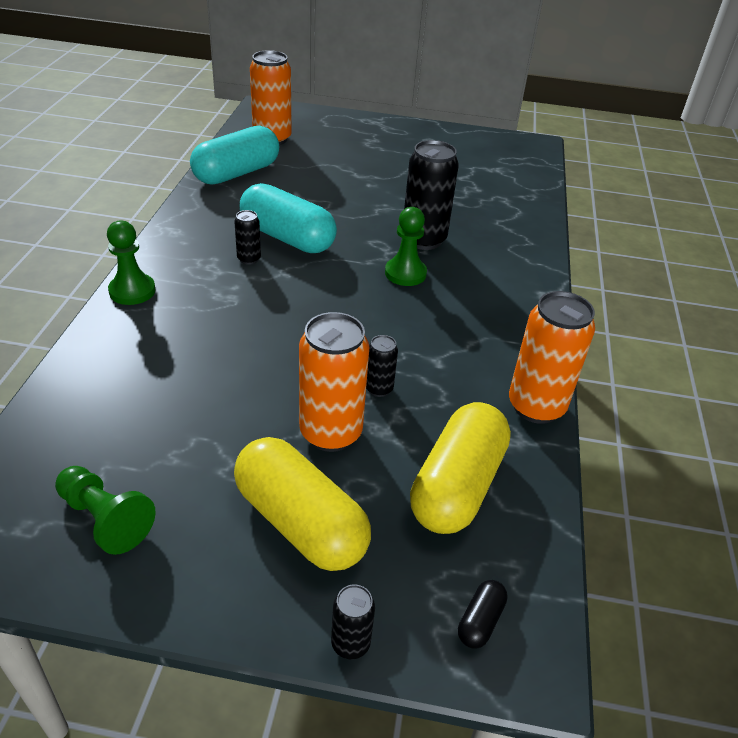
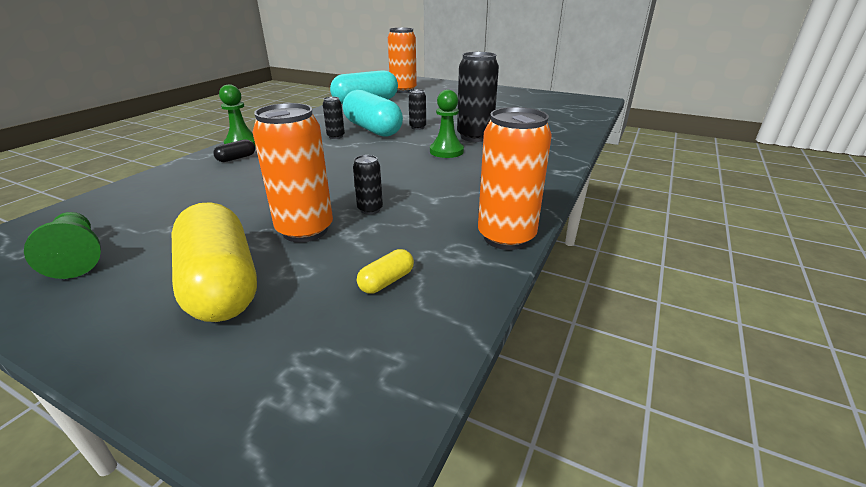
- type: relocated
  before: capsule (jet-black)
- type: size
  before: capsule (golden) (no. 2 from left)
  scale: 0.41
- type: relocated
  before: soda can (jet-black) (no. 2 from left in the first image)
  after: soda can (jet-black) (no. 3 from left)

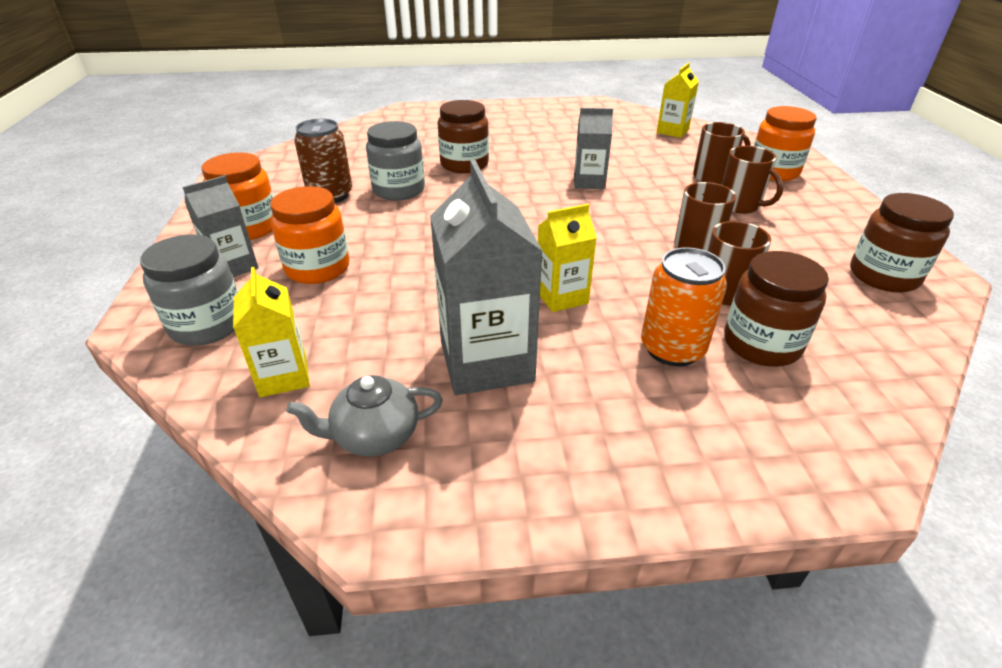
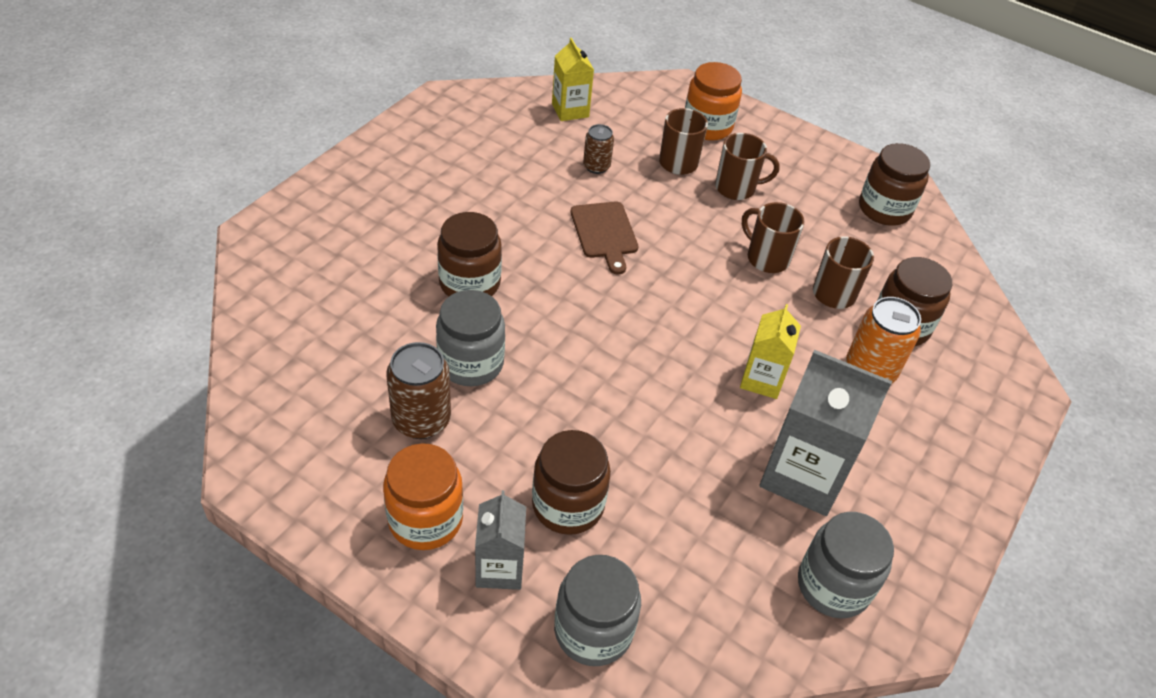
- type: colour
  before: preserve jar (orange-coloured) (no. 2 from left)
  after: preserve jar (brown) (no. 2 from left)
- type: exchanged
  before: juice carton (grey) (no. 3 from left)
  after: bread board (brown)
- type: appeared
  after: soda can (brown) (no. 2 from left)
- type: exchanged
  before: china teapot (grey)
  after: preserve jar (grey) (no. 3 from left)
- type: missing
  before: juice carton (golden) (no. 1 from left)

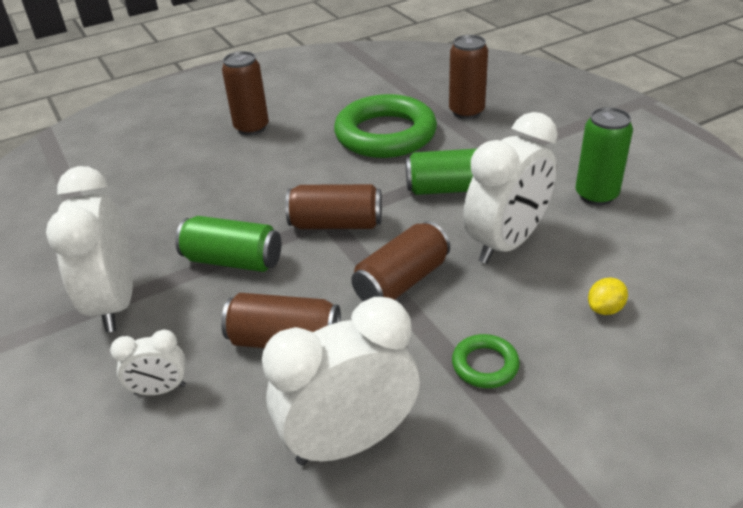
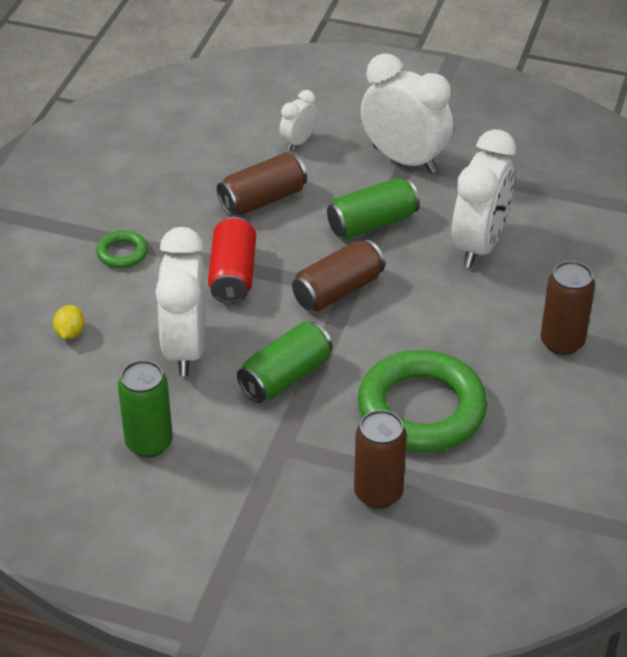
- type: colour
  before: soda can (brown) (no. 4 from left)
  after: soda can (red)
- type: relocated
  before: clock (pure white) (no. 3 from left in the first image)
  after: clock (pure white) (no. 4 from left)

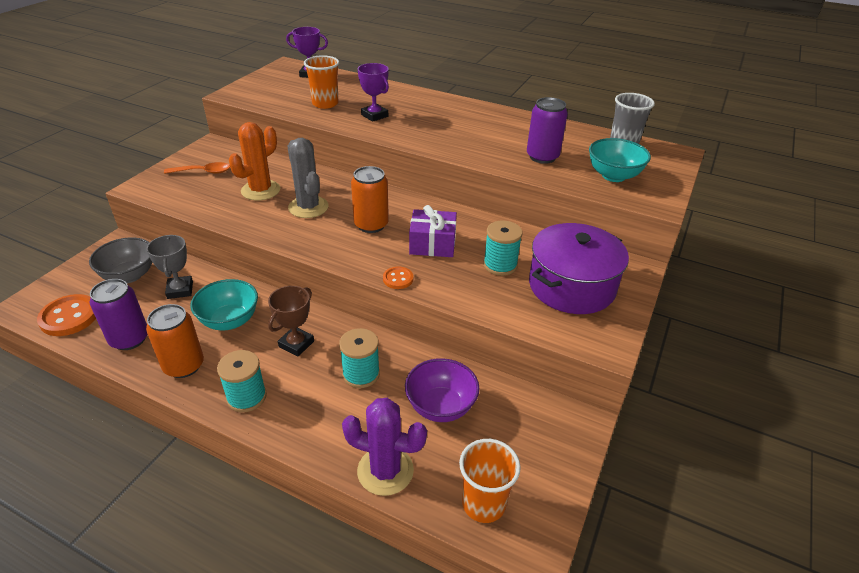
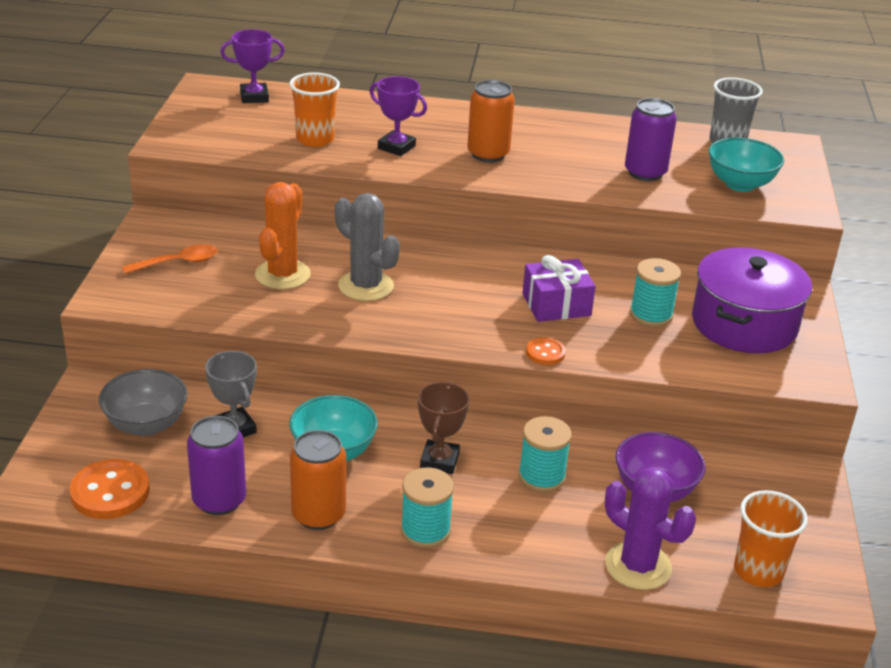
- type: relocated
  before: soda can (orange-coloured) (no. 2 from left)
- type: spun
  before: saguaro cactus (violet)
  turn: 45

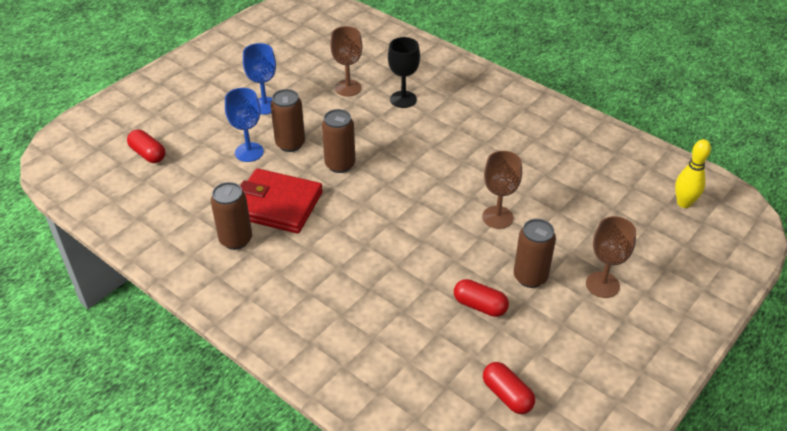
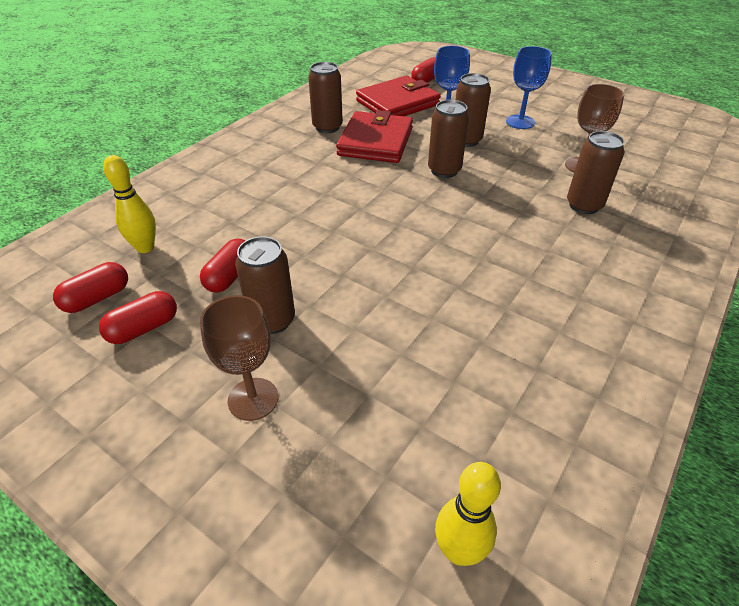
- type: appeared
  after: capsule (red) (no. 2 from left)
- type: appeared
  after: tenpin (golden) (no. 1 from left)
- type: appeared
  after: card wallet (red) (no. 2 from left)
- type: exchanged
  before: chalice (jet-black)
  after: soda can (brown) (no. 5 from left)
- type: missing
  before: chalice (brown) (no. 2 from left)

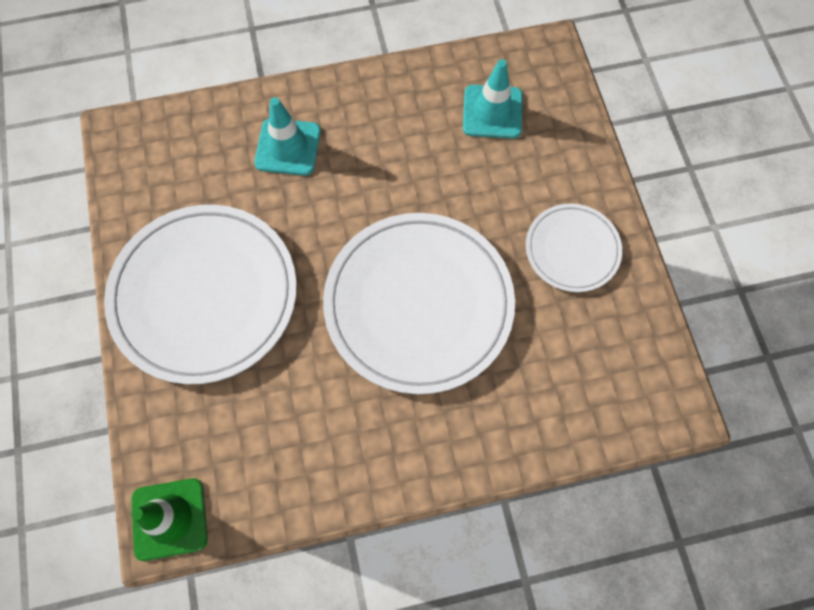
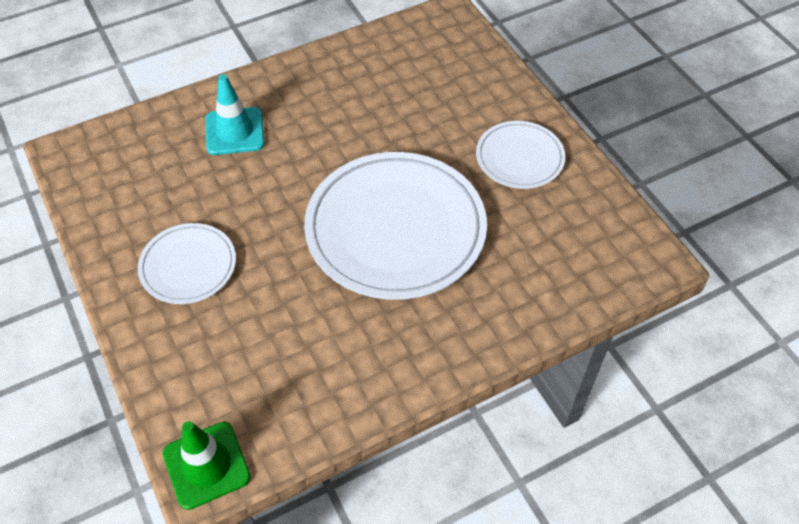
- type: size
  before: dinner plate (pure white) (no. 1 from left)
  scale: 0.52
- type: missing
  before: road cone (teal) (no. 2 from left)

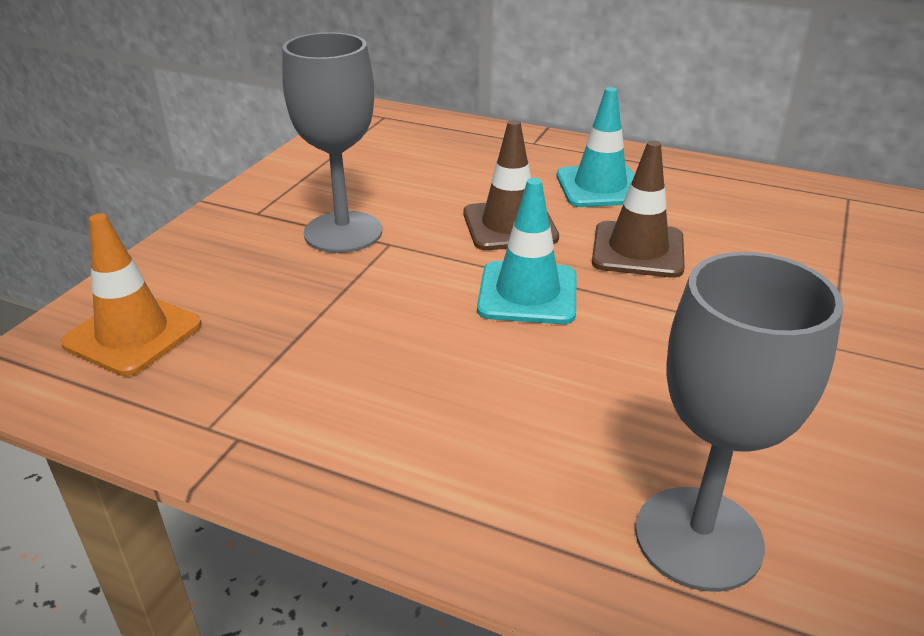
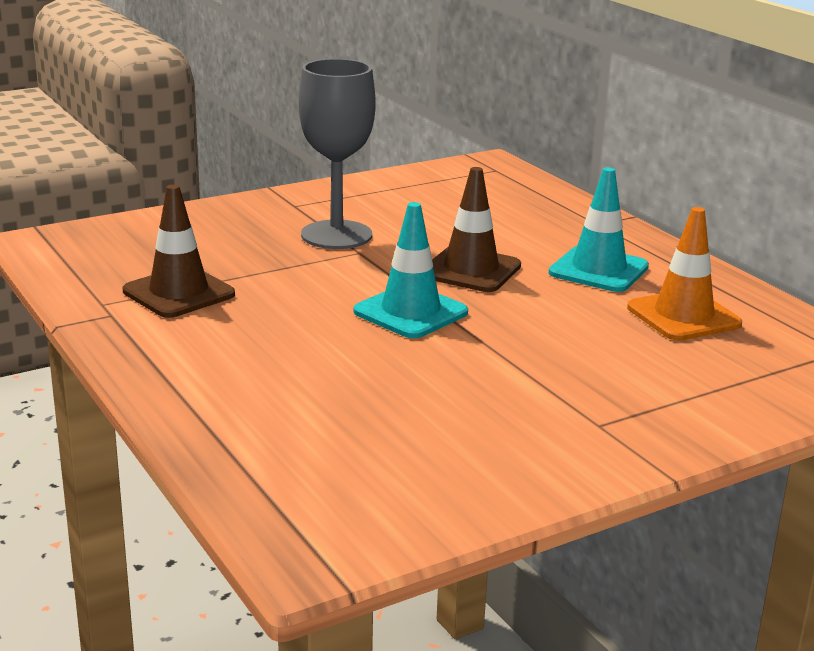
- type: relocated
  before: road cone (brown) (no. 2 from left in the first image)
  after: road cone (brown) (no. 1 from left)
- type: relocated
  before: road cone (orange-coloured)
- type: missing
  before: chalice (grey) (no. 2 from left)

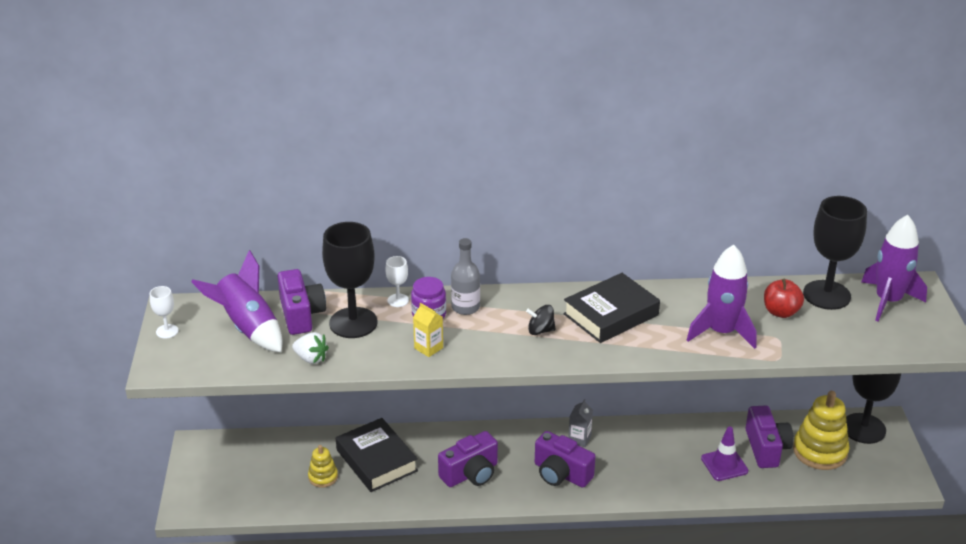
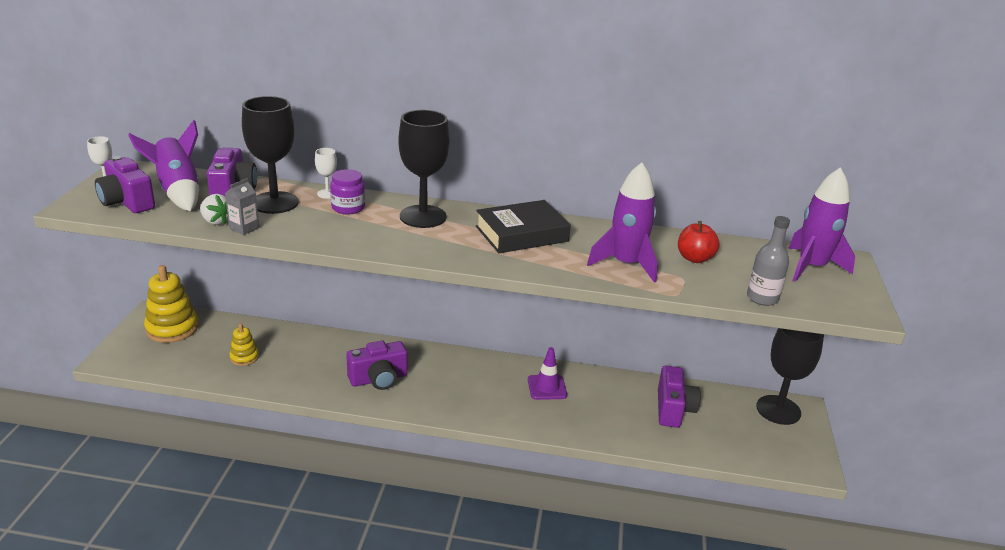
- type: relocated
  before: photo camera (violet) (no. 3 from left in the first image)
  after: photo camera (violet) (no. 1 from left)
- type: relocated
  before: stacking rings (golden) (no. 2 from left in the first image)
  after: stacking rings (golden) (no. 1 from left)
- type: relocated
  before: juice carton (grey)
- type: relocated
  before: chalice (jet-black) (no. 2 from left)
- type: relocated
  before: road cone (violet)
- type: relocated
  before: flask (grey)
- type: missing
  before: hardback (jet-black) (no. 1 from left)
- type: missing
  before: juice carton (golden)
- type: missing
  before: whirligig (jet-black)

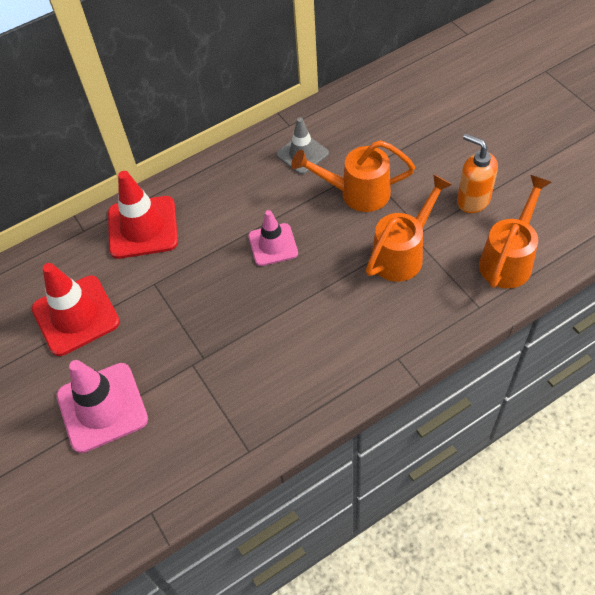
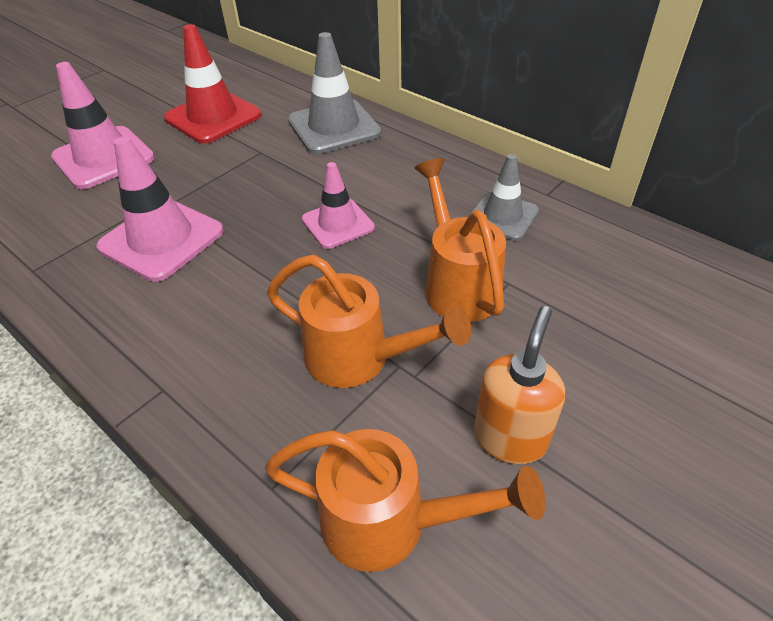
- type: appeared
  after: road cone (pink) (no. 2 from left)
- type: colour
  before: road cone (red) (no. 2 from left)
  after: road cone (grey) (no. 1 from left)

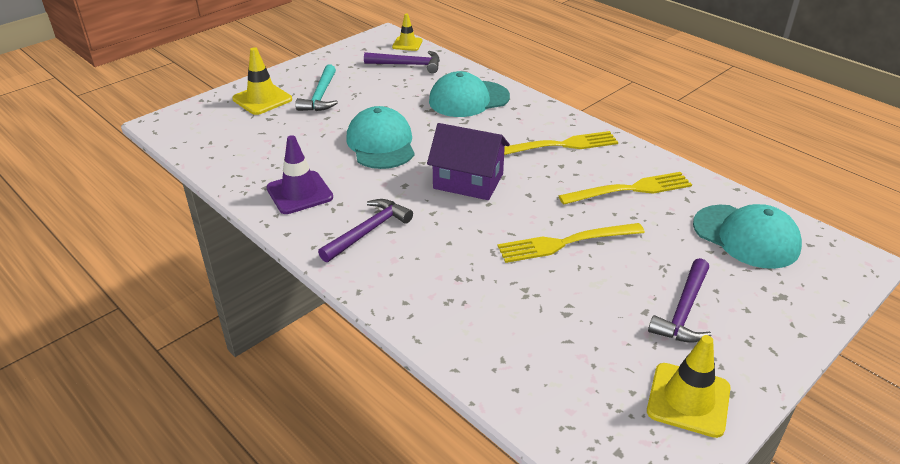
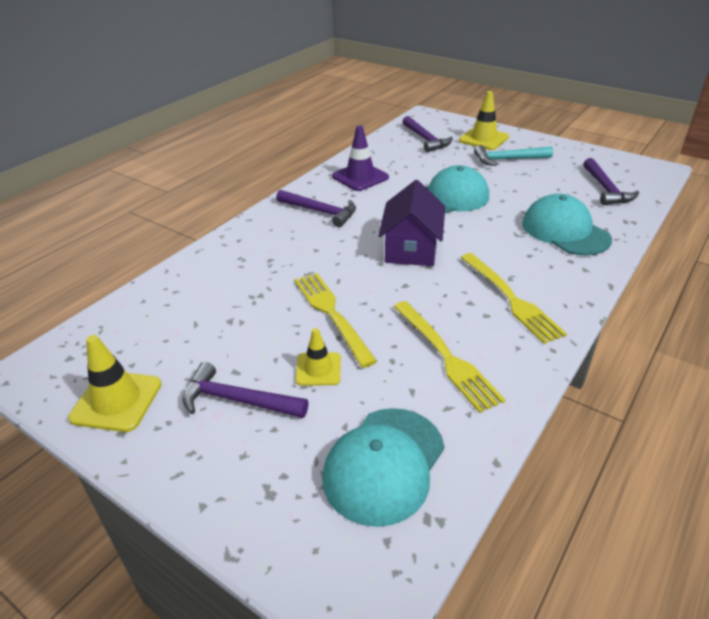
- type: relocated
  before: road cone (golden) (no. 2 from left)
- type: appeared
  after: carpenter's hammer (violet) (no. 3 from left)

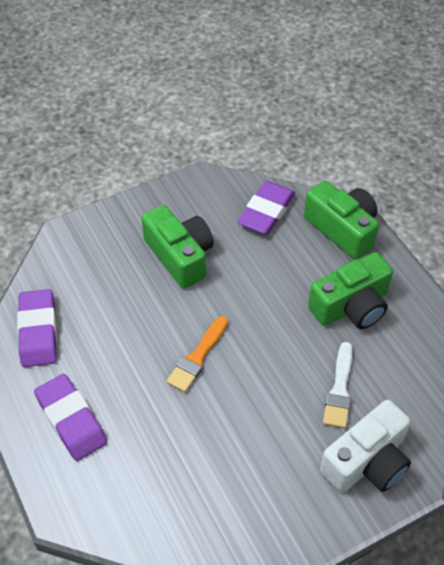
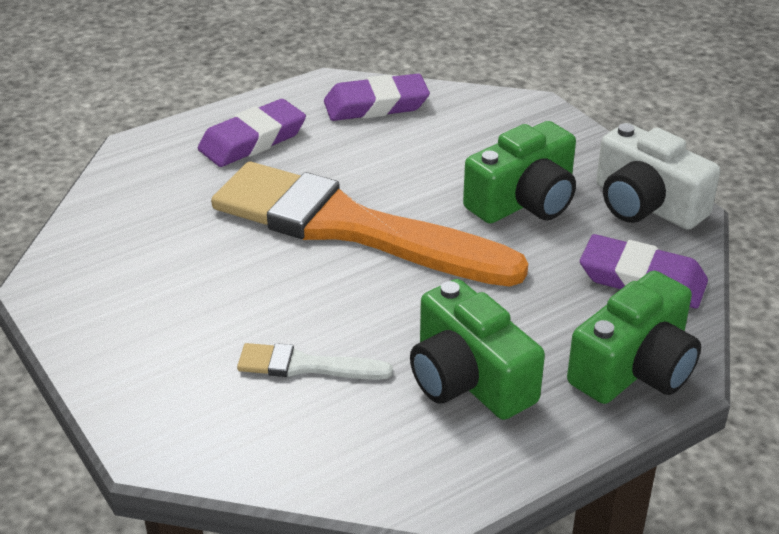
- type: size
  before: paint brush (orange-coloured)
  scale: 2.44
- type: relocated
  before: photo camera (pure white)

